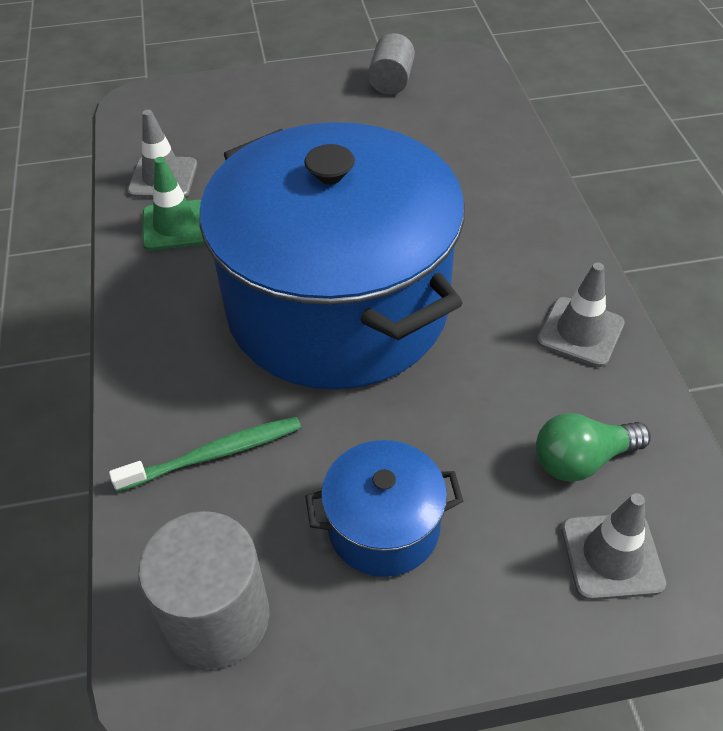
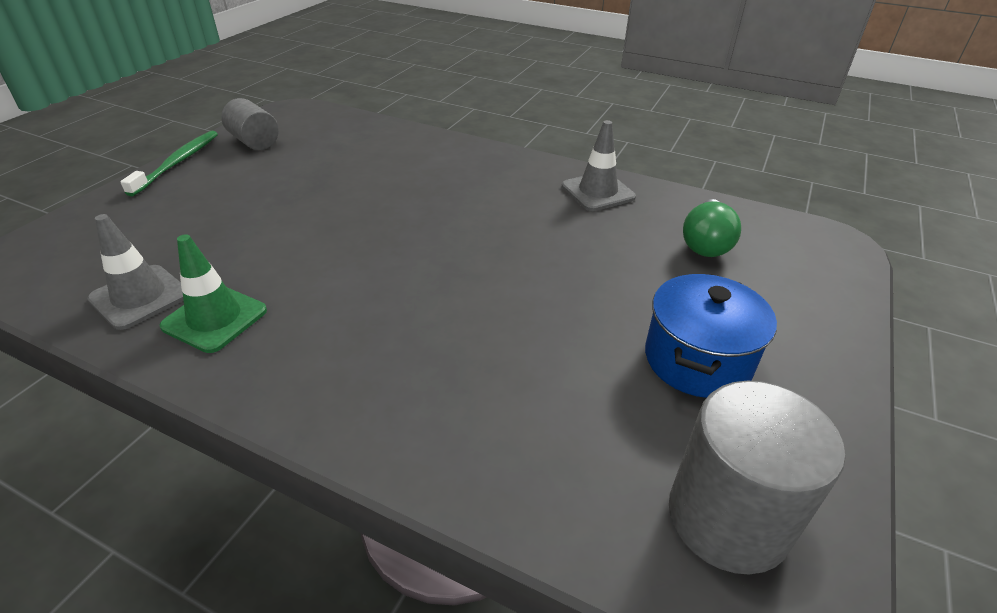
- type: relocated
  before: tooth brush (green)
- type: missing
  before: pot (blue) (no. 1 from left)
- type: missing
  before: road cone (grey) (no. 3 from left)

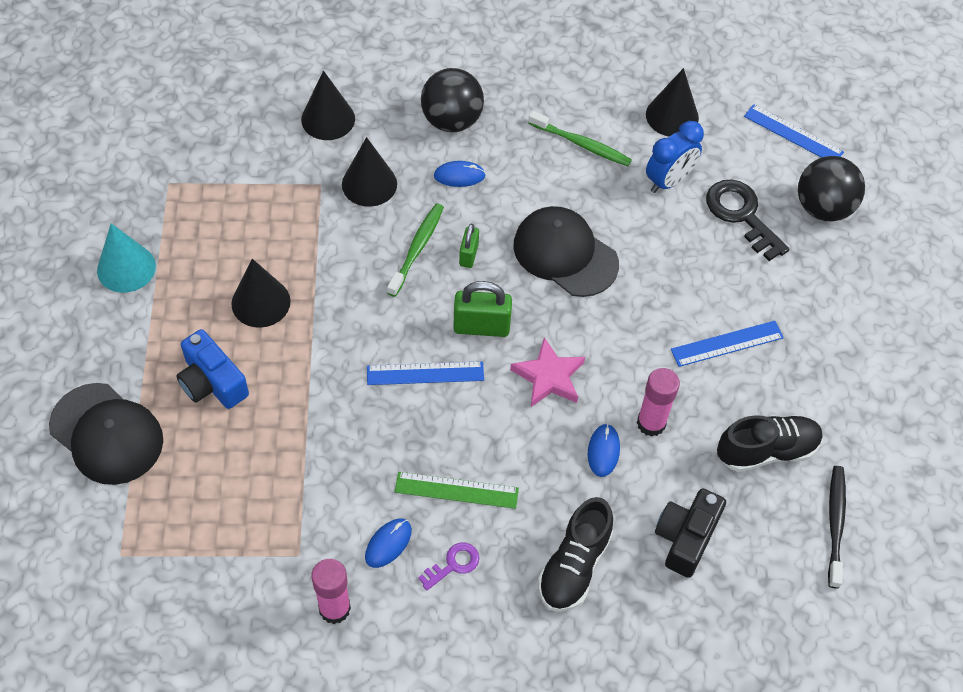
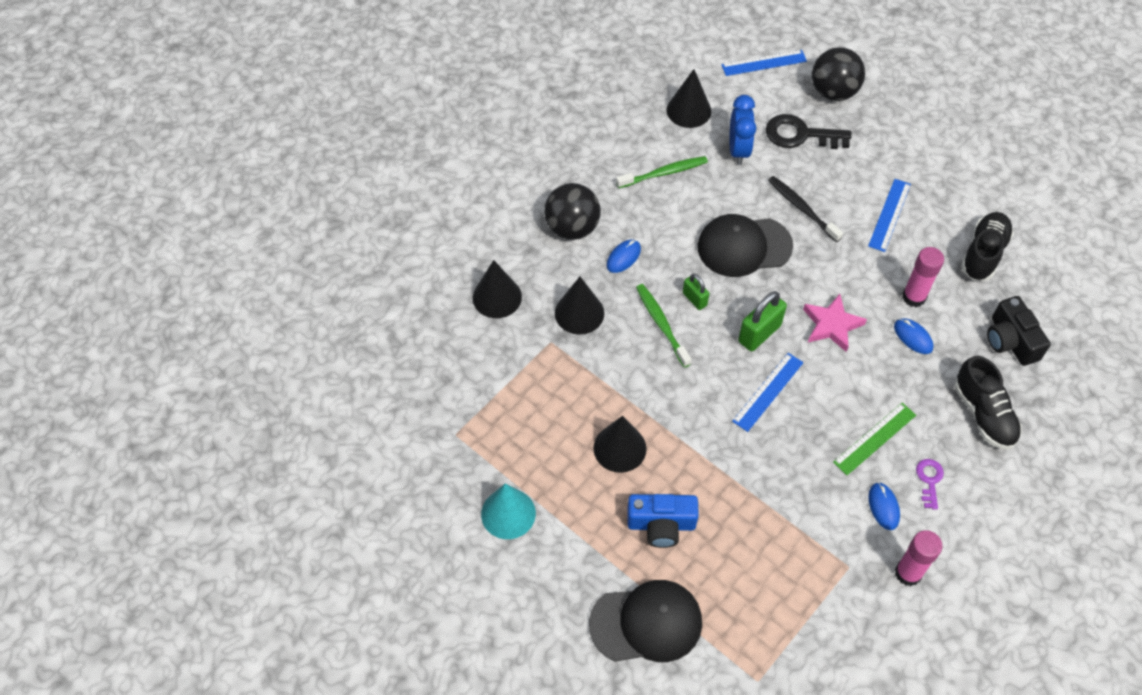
- type: relocated
  before: tooth brush (jet-black)

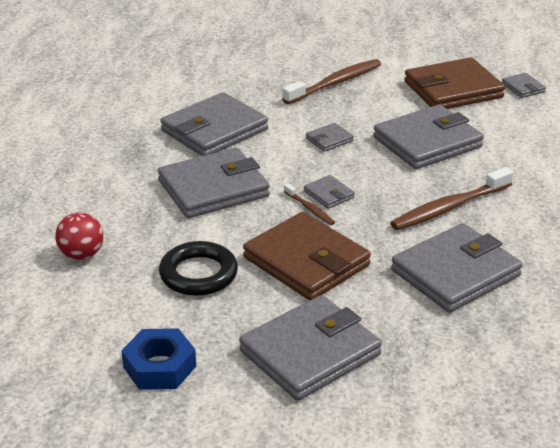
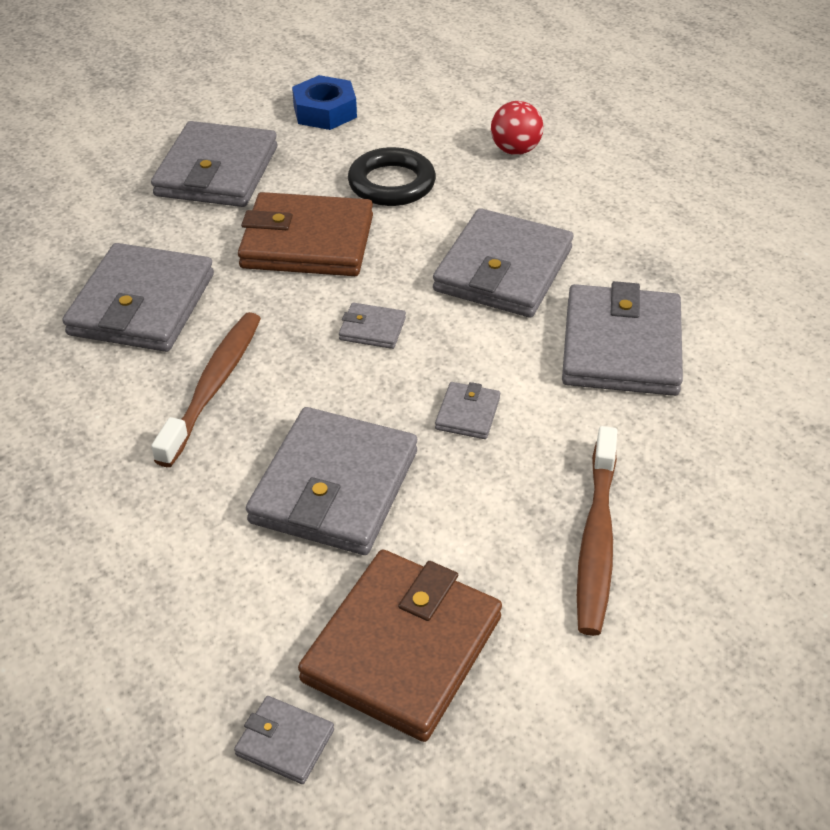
- type: missing
  before: tooth brush (brown) (no. 1 from left)

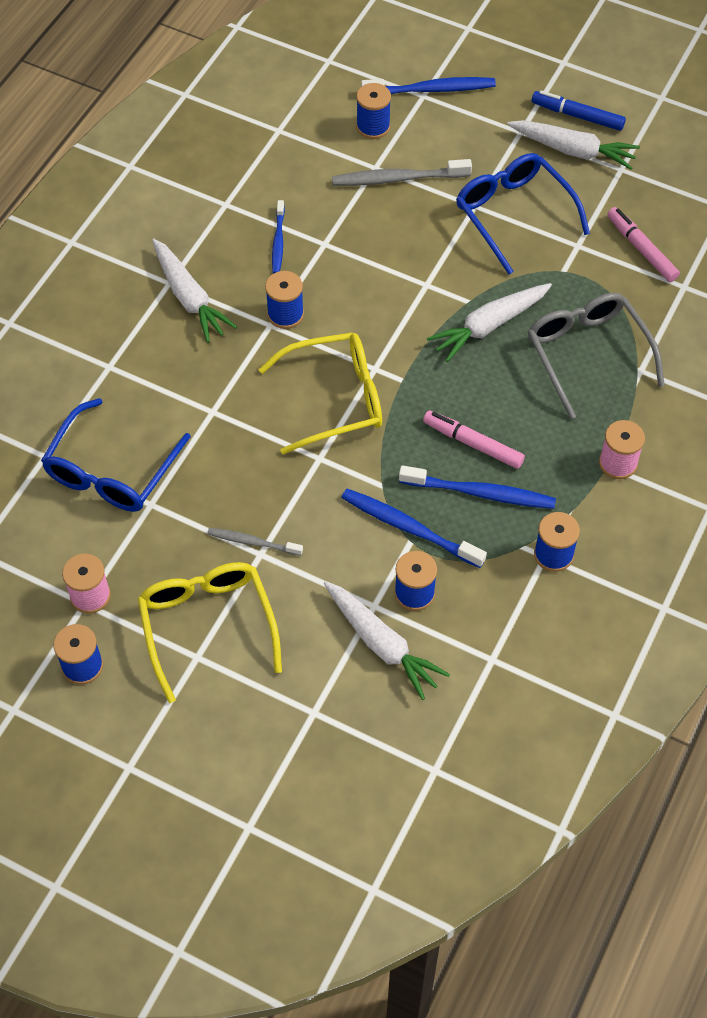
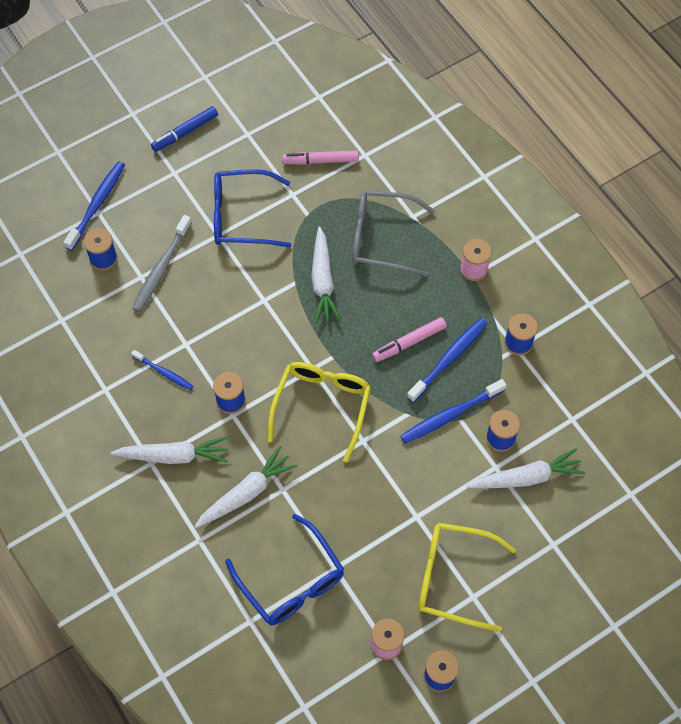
- type: relocated
  before: carrot (pure white) (no. 4 from left in the first image)
  after: carrot (pure white) (no. 2 from left)
- type: missing
  before: tooth brush (grey) (no. 1 from left)

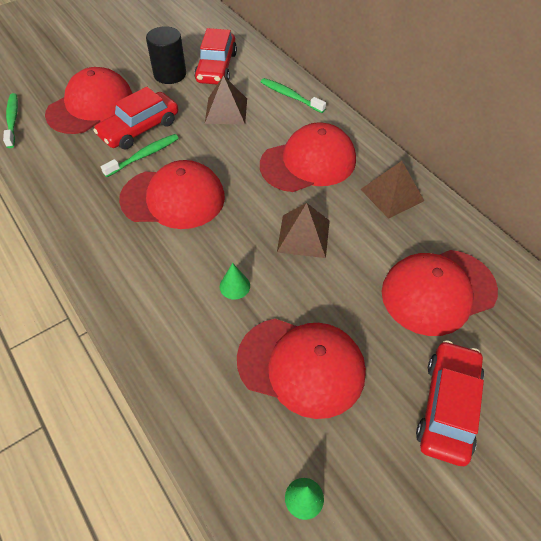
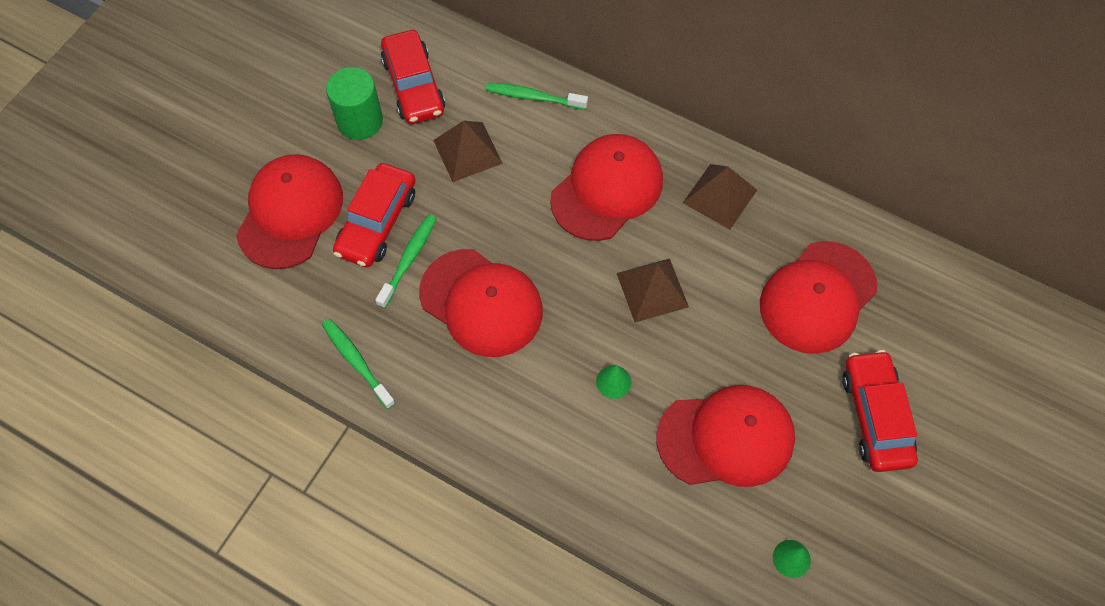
- type: relocated
  before: tooth brush (green) (no. 1 from left)
- type: colour
  before: cylinder shape (jet-black)
  after: cylinder shape (green)
- type: spun
  before: baseball cap (red) (no. 2 from left)
  turn: 60

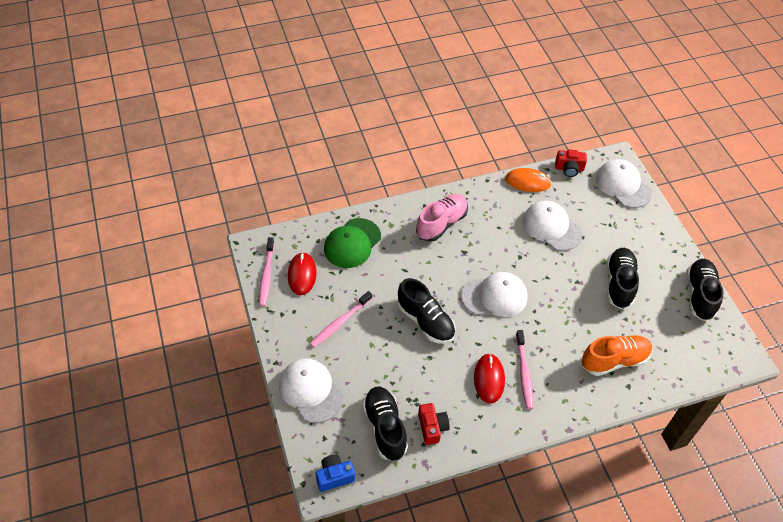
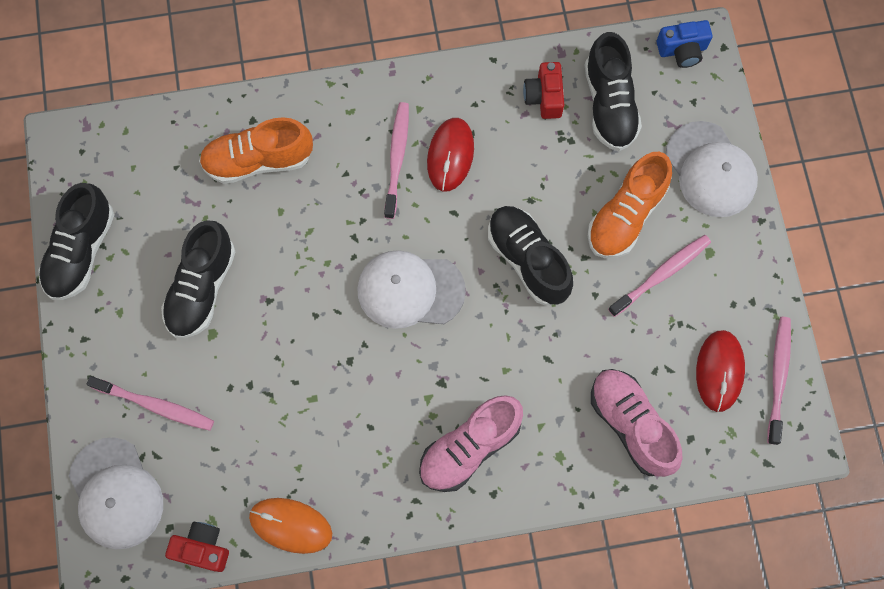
- type: appeared
  after: tooth brush (pink) (no. 1 from left)
- type: appeared
  after: lace-up shoe (orange-coloured) (no. 2 from left)
- type: exchanged
  before: baseball cap (green)
  after: lace-up shoe (pink) (no. 2 from left)
- type: missing
  before: baseball cap (pure white) (no. 3 from left)

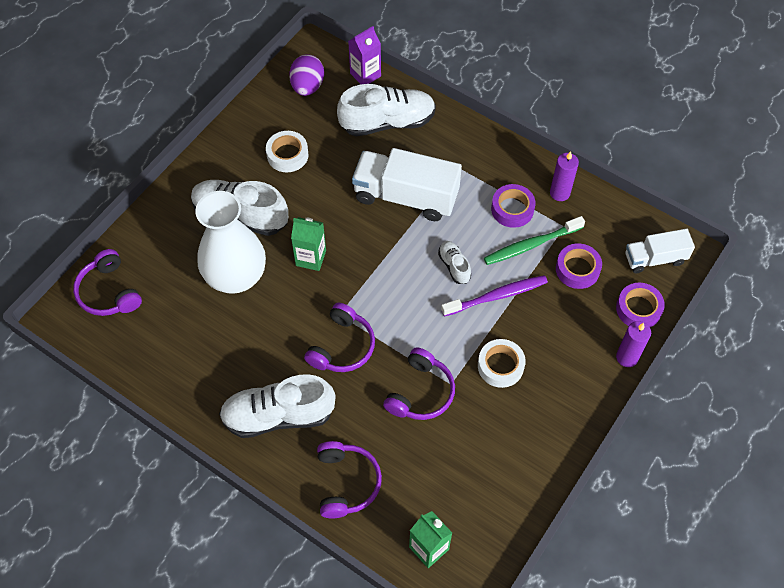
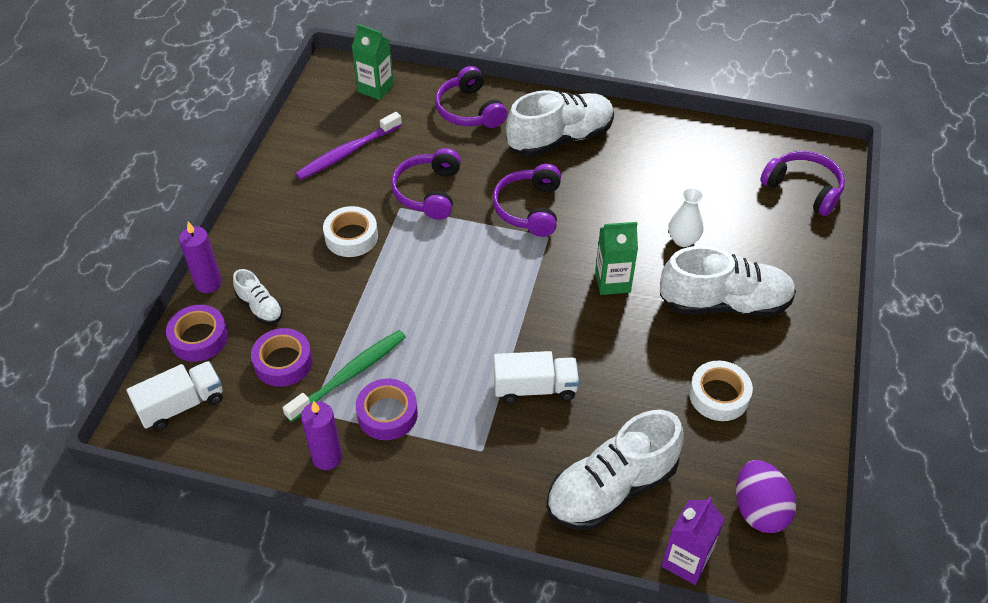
- type: relocated
  before: lace-up shoe (pure white) (no. 4 from left in the first image)
  after: lace-up shoe (pure white) (no. 1 from left)
- type: relocated
  before: tooth brush (violet)
- type: size
  before: lorry (pure white) (no. 1 from left in the first image)
  scale: 0.58
- type: size
  before: vase (pure white)
  scale: 0.43

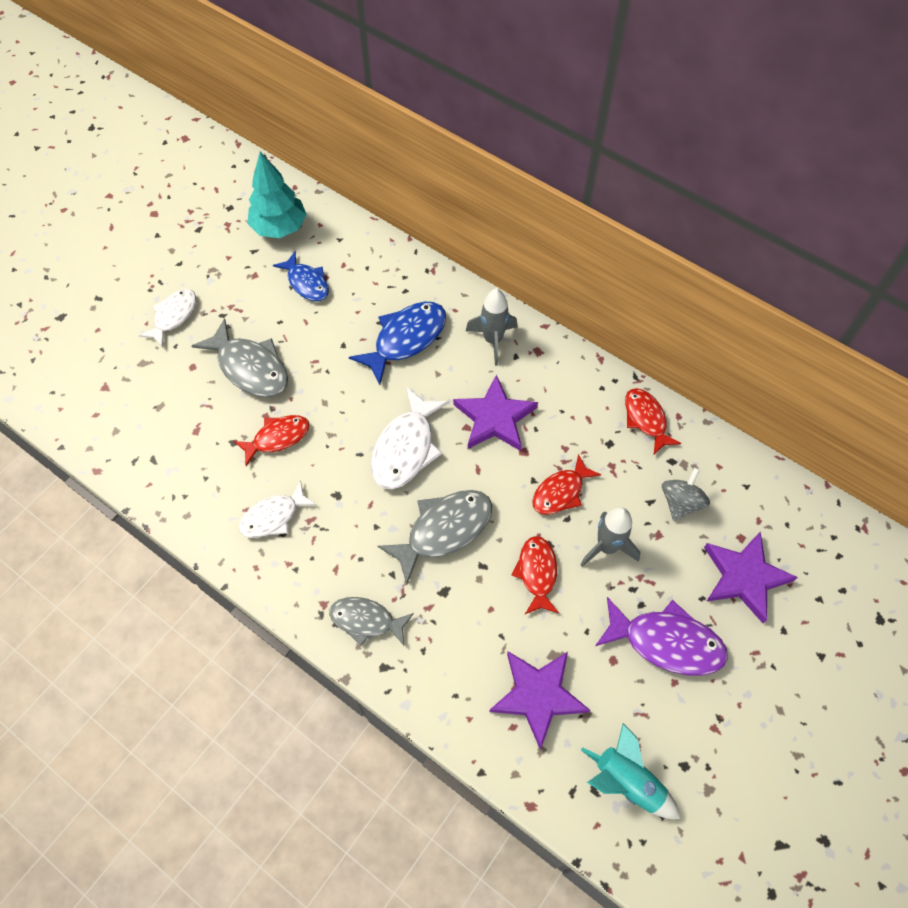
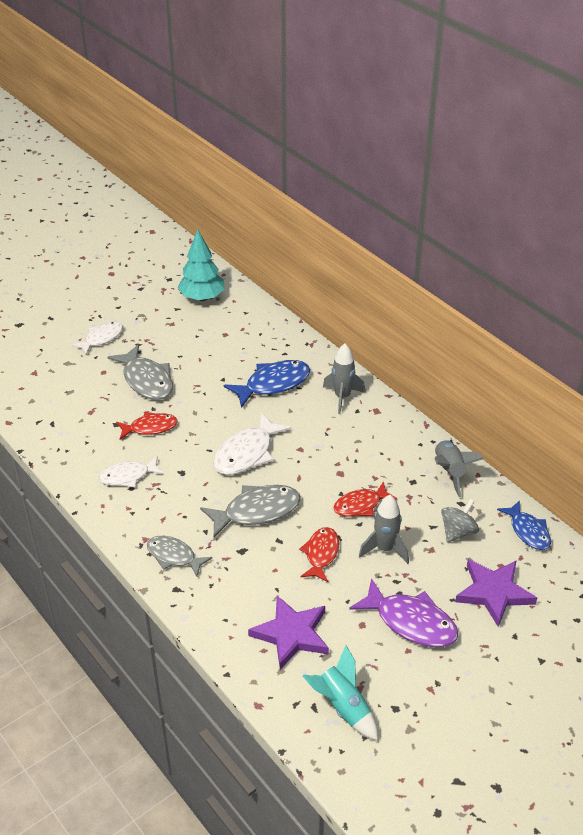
- type: exchanged
  before: toy fish (red) (no. 4 from left)
  after: spaceship (grey) (no. 3 from left)
- type: relocated
  before: toy fish (blue) (no. 1 from left in the first image)
  after: toy fish (blue) (no. 2 from left)
- type: missing
  before: five-pointed star (violet) (no. 1 from left)

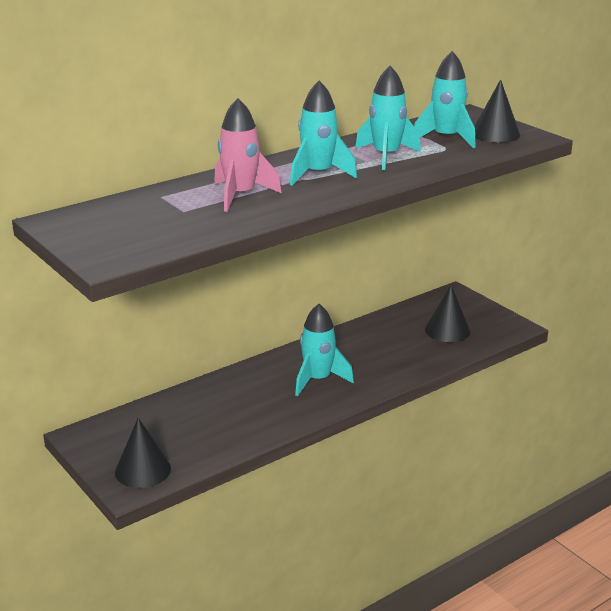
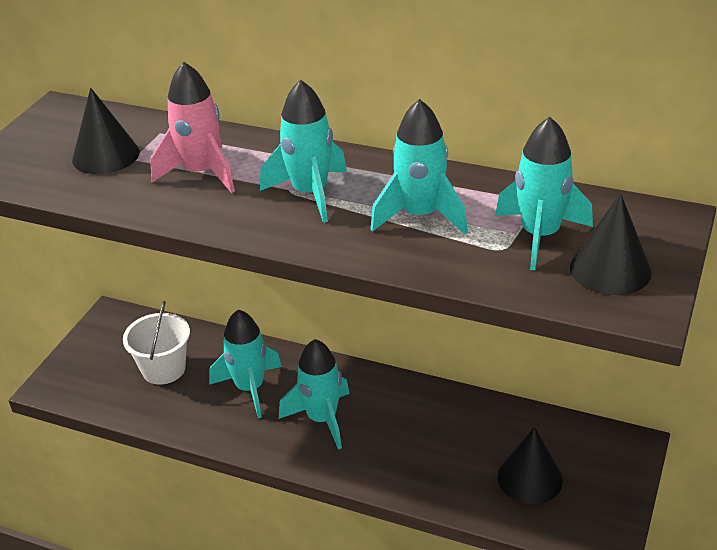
- type: relocated
  before: cone (jet-black) (no. 1 from left)
- type: appeared
  after: bucket (pure white)
- type: appeared
  after: spaceship (teal) (no. 1 from left)

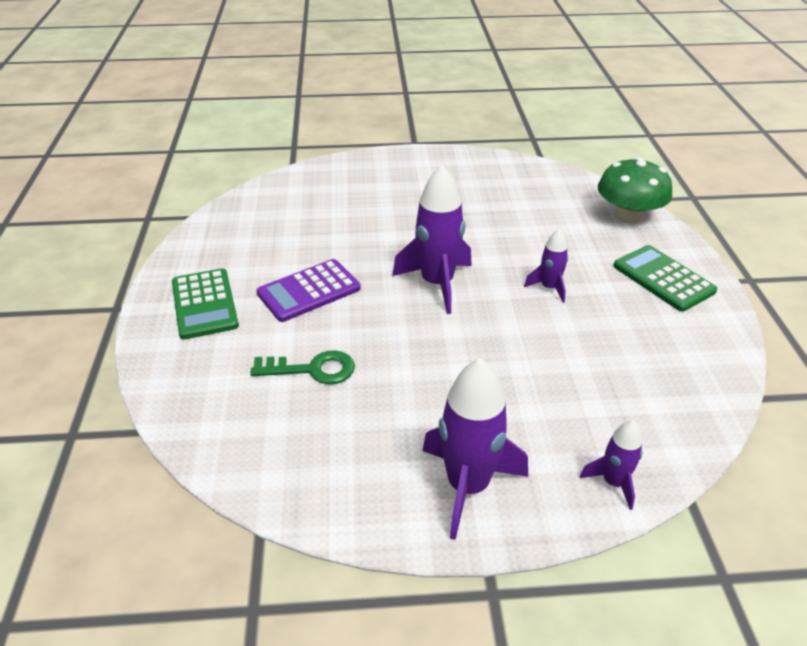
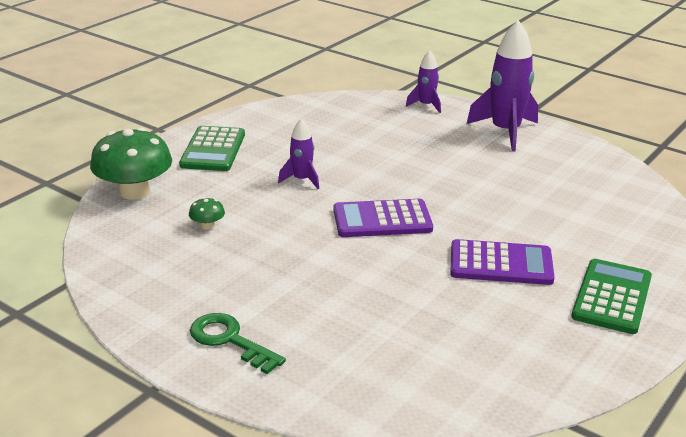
- type: appeared
  after: mushroom (green) (no. 2 from left)
- type: relocated
  before: door key (green)
- type: exchanged
  before: spaceship (violet) (no. 1 from left)
  after: calculator (violet) (no. 1 from left)

